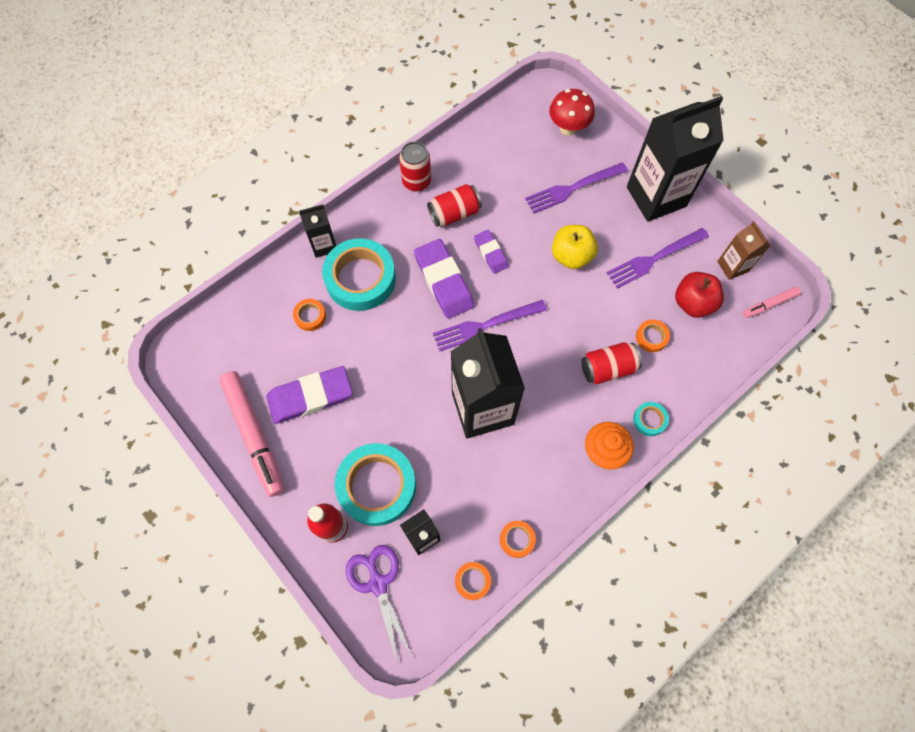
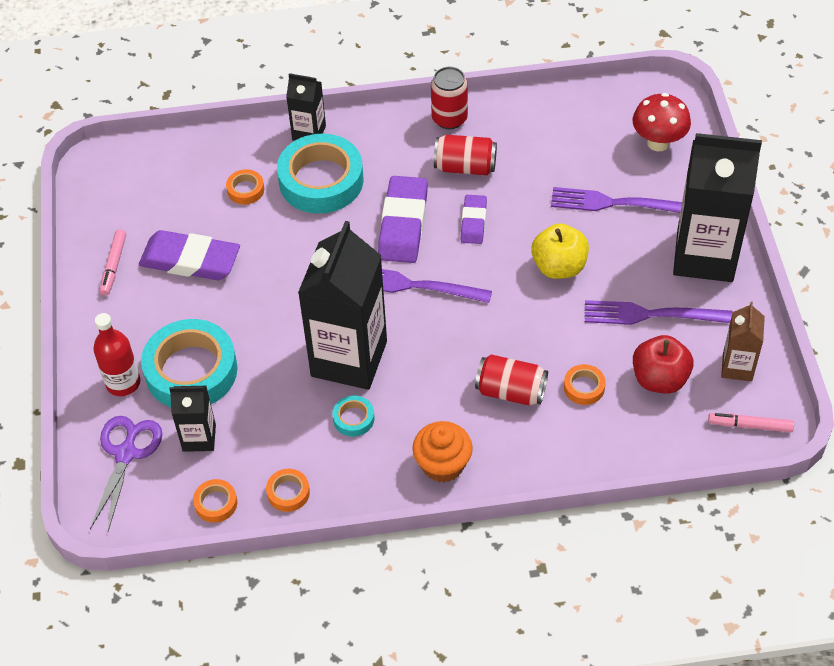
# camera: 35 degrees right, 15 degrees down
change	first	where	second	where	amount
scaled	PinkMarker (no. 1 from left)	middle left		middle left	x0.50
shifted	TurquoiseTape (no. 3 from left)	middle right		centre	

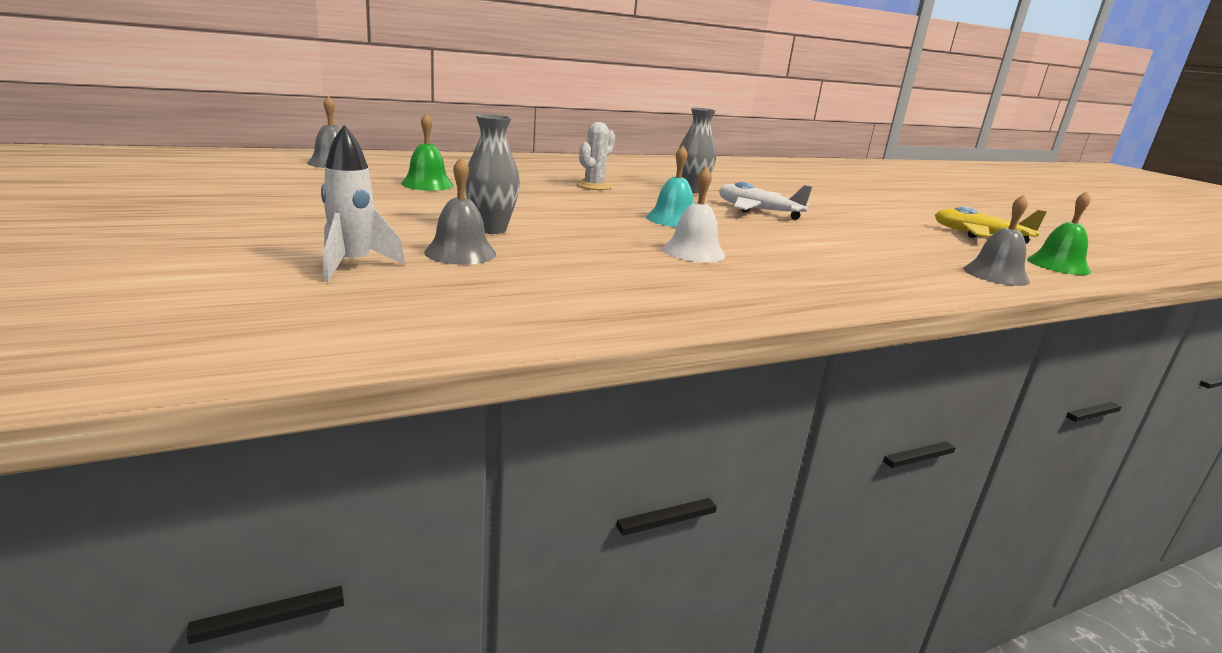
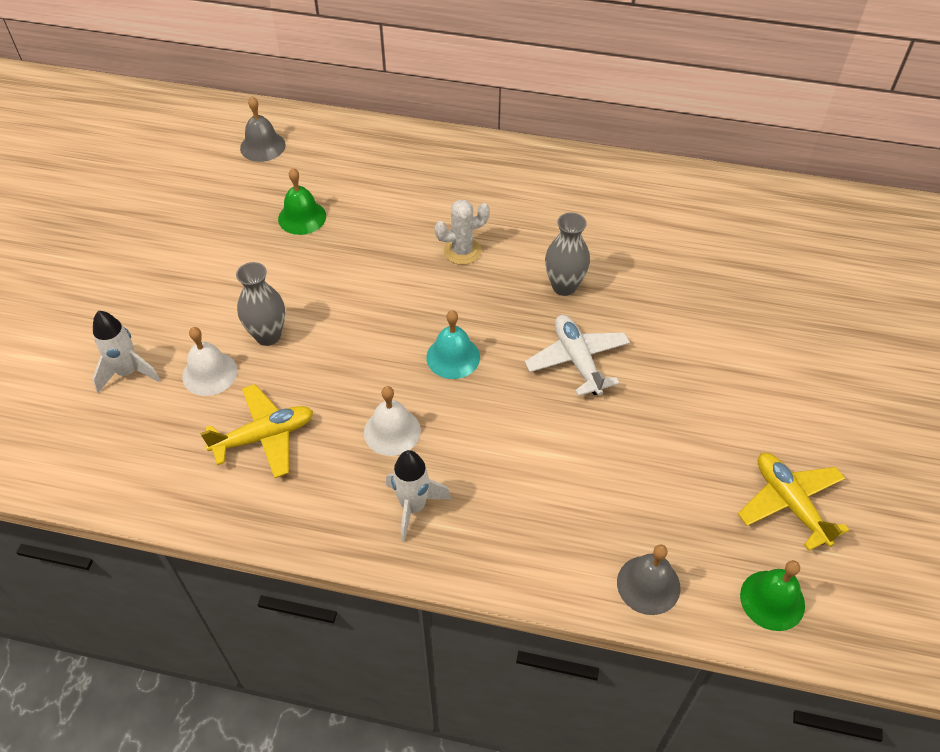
# camera: 40 degrees right, 30 degrees up
change	first	where	second	where	amount
repainted	GreyBell (no. 2 from left)	top centre	WhiteBell (no. 1 from left)	middle left	
new			YellowPlane (no. 1 from left)	middle left	
new			WhiteRocket (no. 2 from left)	centre	

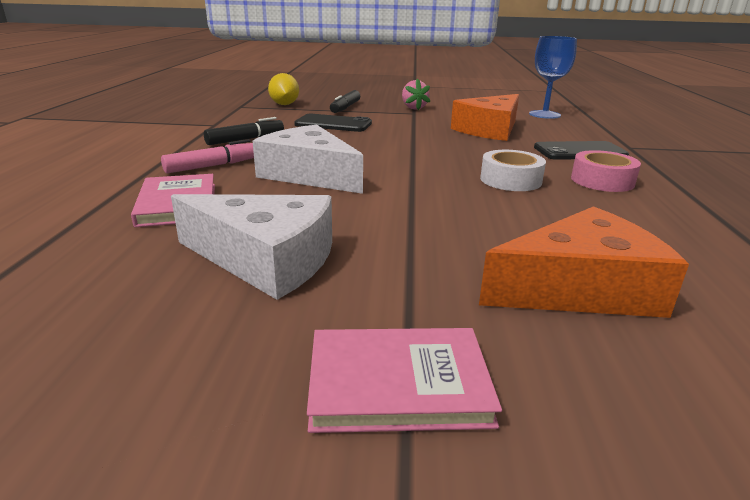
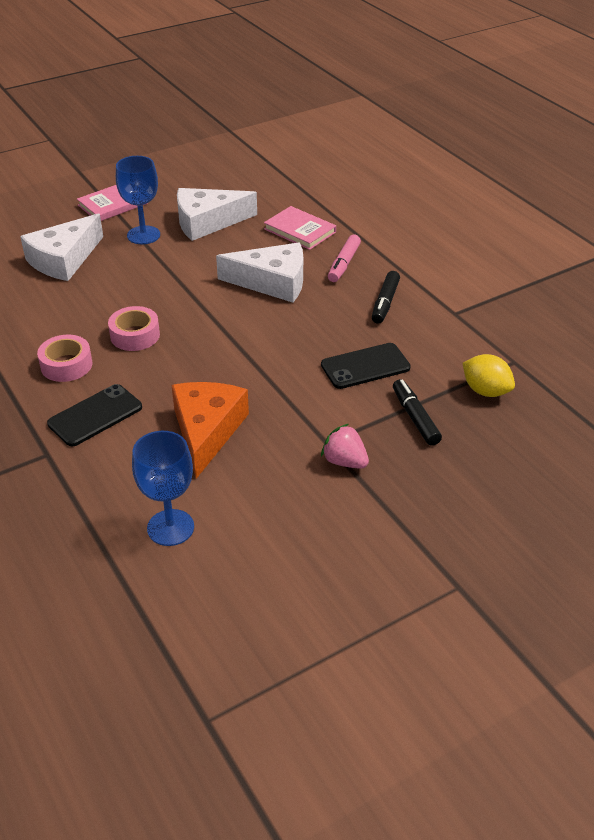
# camera: 145 degrees right, 15 degrees up
change	first	where	second	where	amount
repainted	WhiteTape	middle right	PinkTape (no. 2 from left)	middle left	
repainted	OrangeCheese (no. 2 from left)	middle right	WhiteCheese (no. 1 from left)	top left	
new			BlueGoblet (no. 1 from left)	top left	

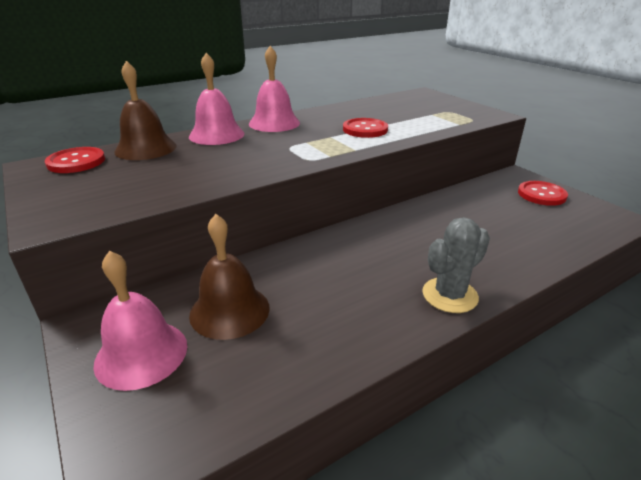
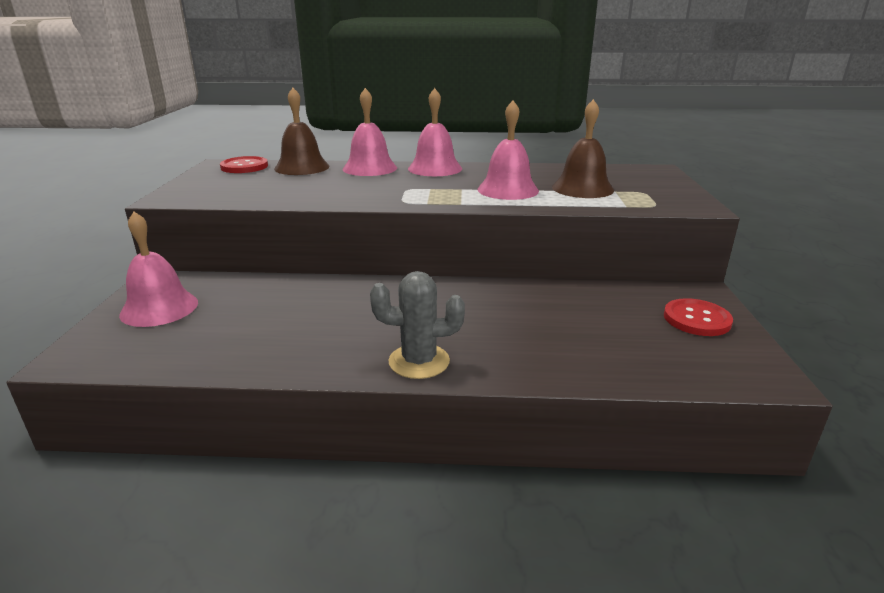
# camera: 35 degrees right, 5 degrees down
change	first	where	second	where	amount
swapped	RedButton (no. 2 from left)	top centre	PinkBell (no. 4 from left)	top centre	
shifted	BrownBell (no. 2 from left)	centre		top centre	

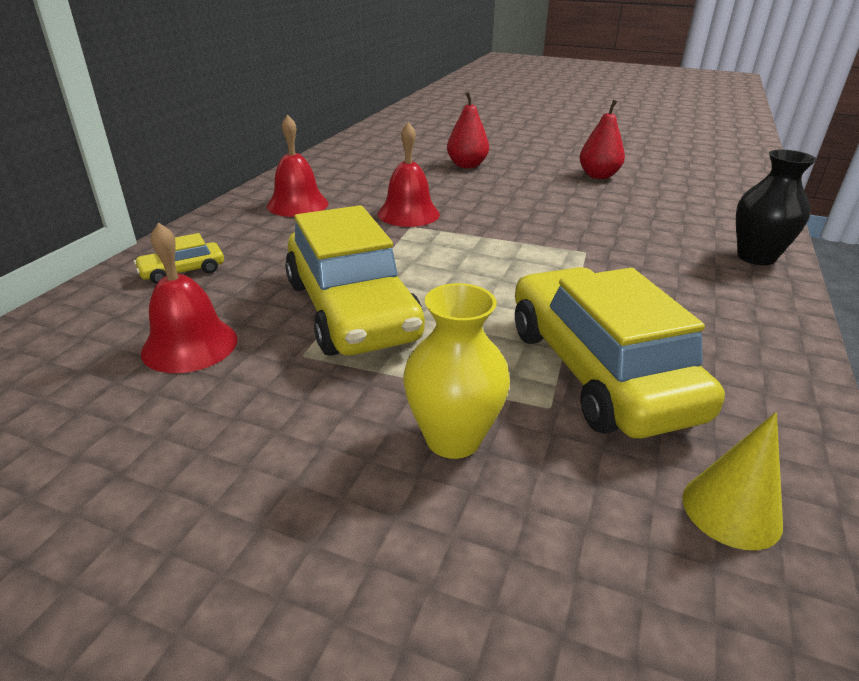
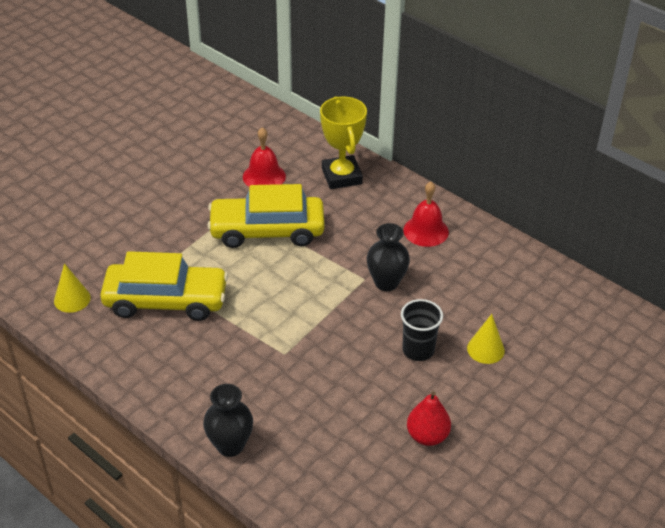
# camera: 110 degrees right, 10 degrees up
change	first	where	second	where	amount
swapped	RedPear (no. 1 from left)	top centre	YellowCone (no. 2 from left)	middle right	
swapped	RedBell (no. 3 from left)	top centre	BlackVase (no. 2 from left)	centre	
swapped	YellowCar (no. 1 from left)	middle left	YellowTrophy	top centre	
gone	YellowVase	centre			
new			BlackCup	centre	

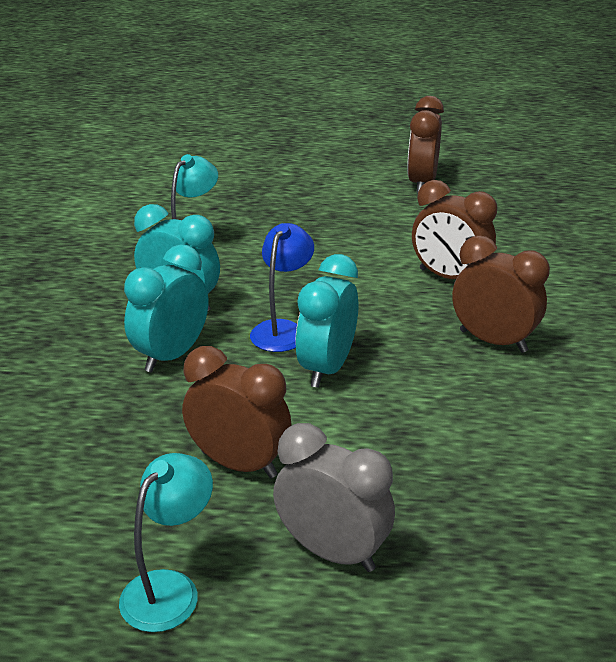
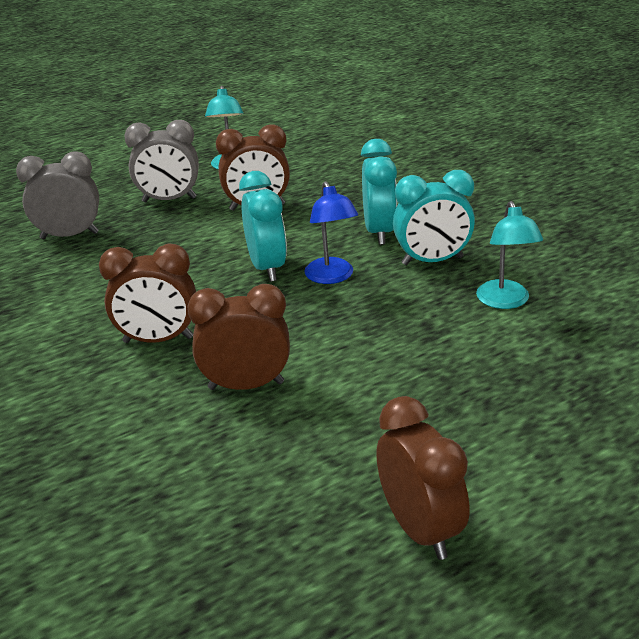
# camera: 145 degrees right, 0 degrees up
change	first	where	second	where	amount
new			GreyClock (no. 1 from left)	top left	

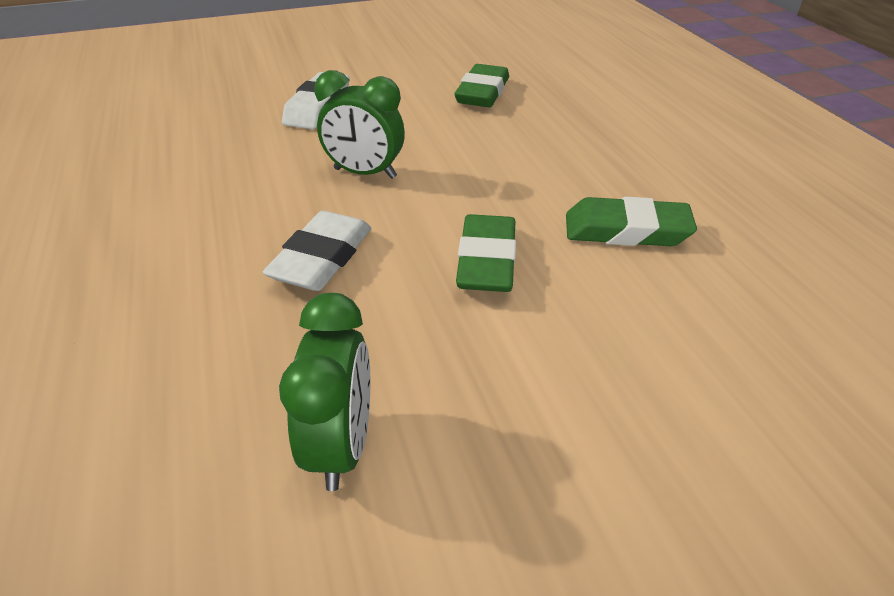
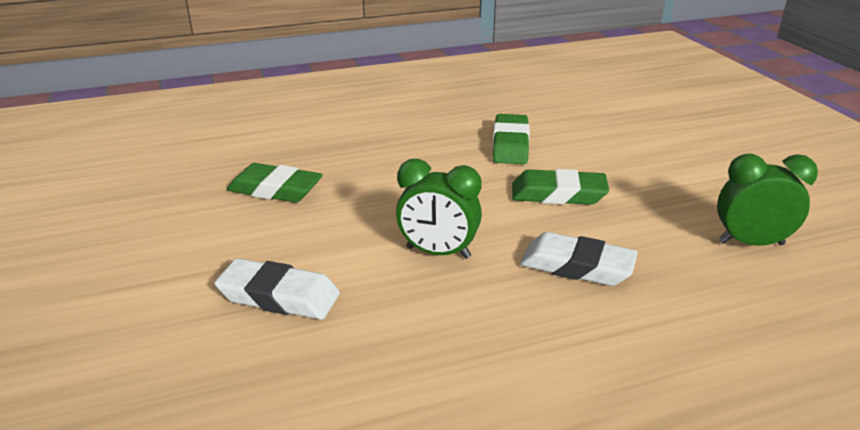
# camera: 90 degrees left, 10 degrees down
change	first	where	second	where	amount
rotated	GreenClock (no. 2 from left in the first image)	top centre	GreenClock (no. 1 from left)	centre	90 degrees clockwise

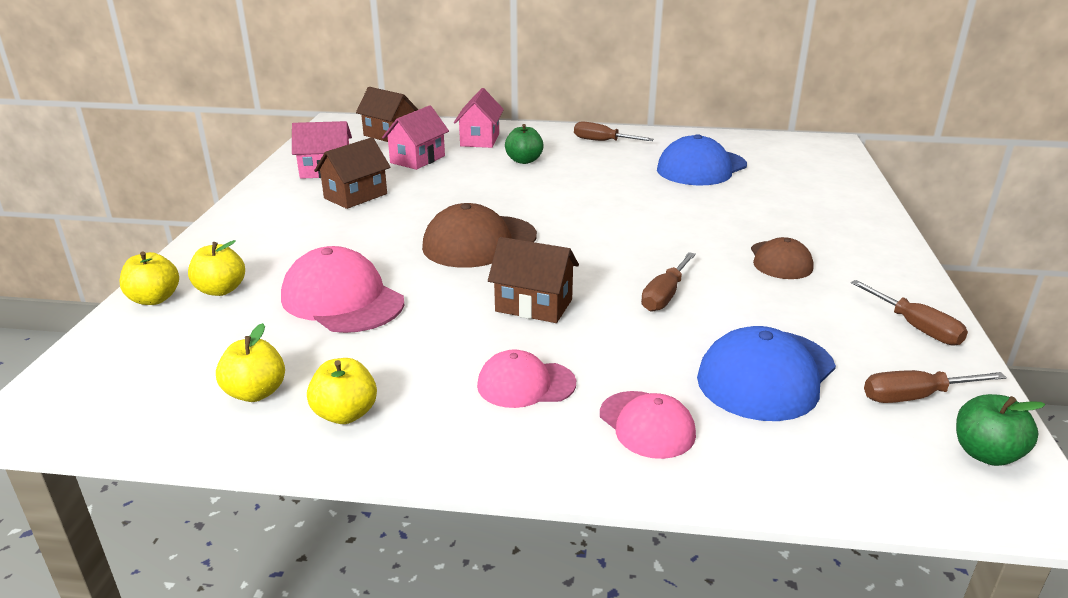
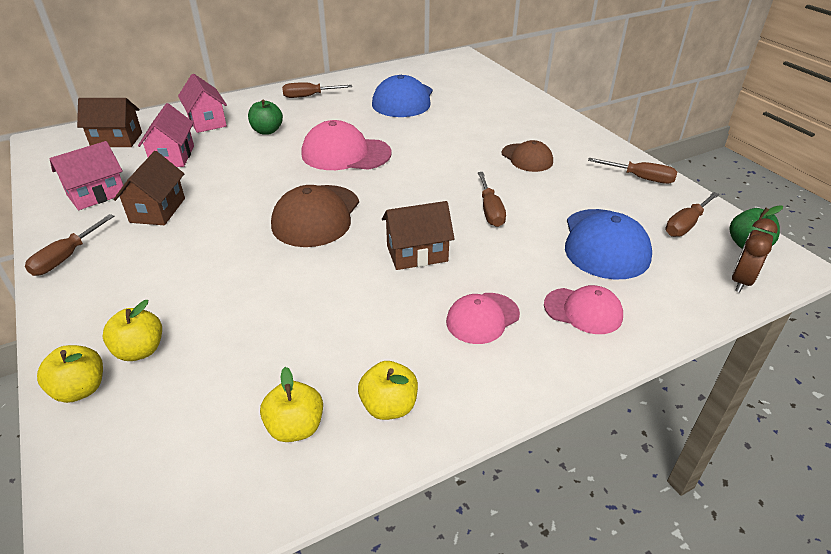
# camera: 35 degrees left, 10 degrees up
change	first	where	second	where	amount
shifted	PinkCap (no. 1 from left)	middle left		top centre	
new			BrownScrewdriver (no. 1 from left)	middle left	
new			BrownClock	middle right	

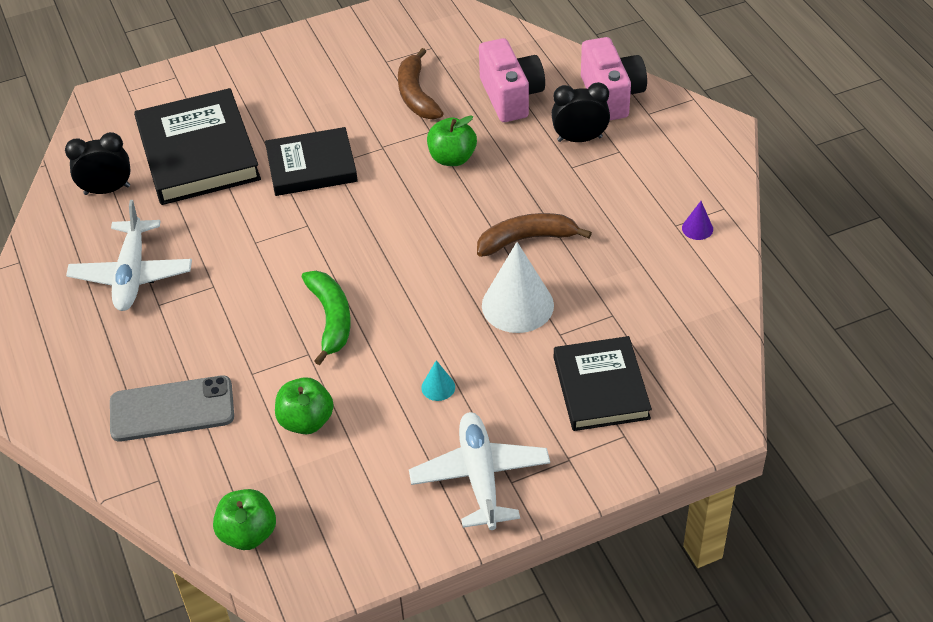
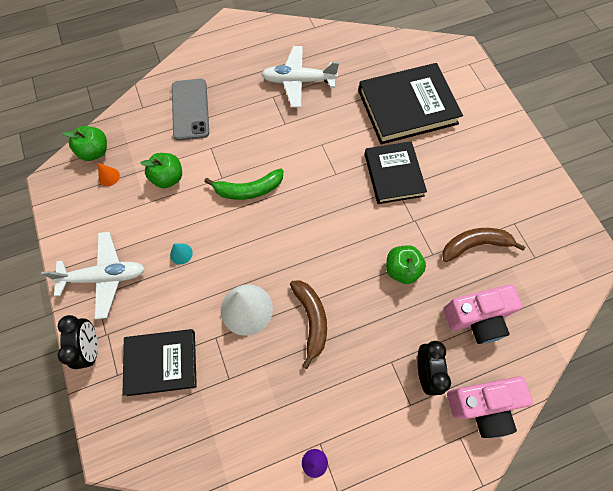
# camera: 90 degrees right, 20 degrees up
change	first	where	second	where	amount
shifted	BlackClock (no. 1 from left)	top left		bottom left	
new			OrangeCone	middle left	

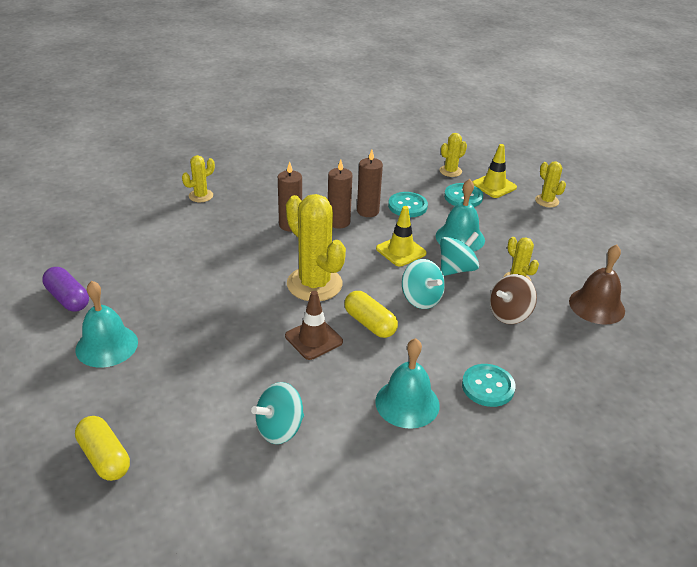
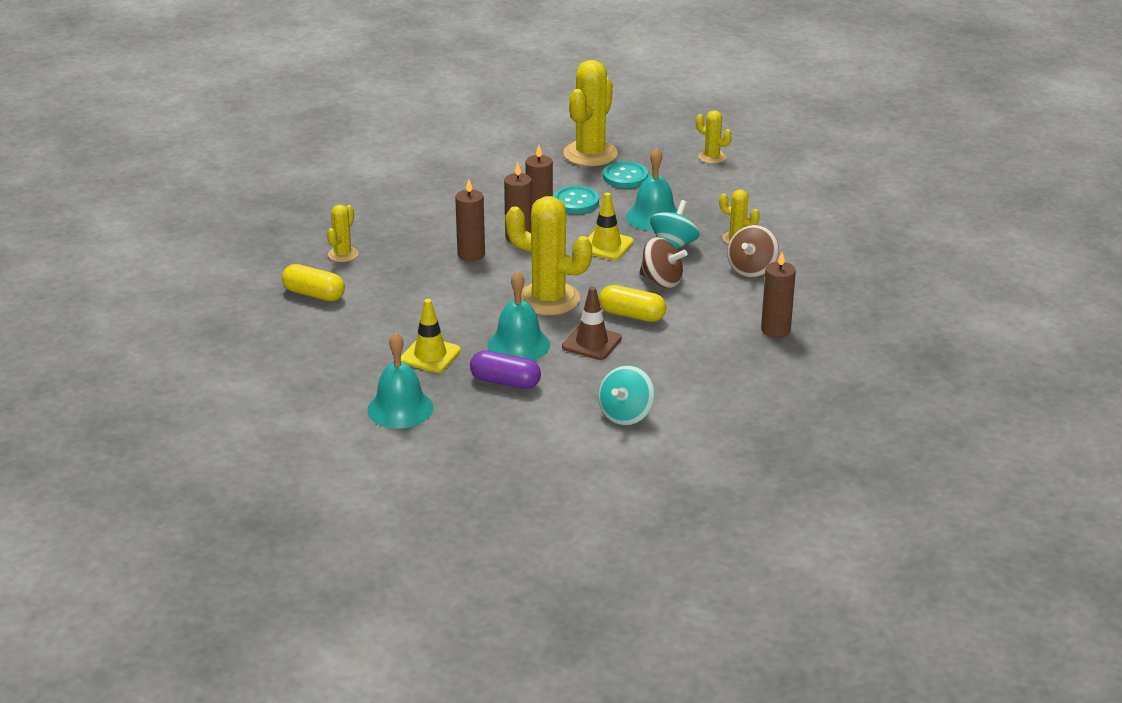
# camera: 25 degrees left, 5 degrees down
change	first	where	second	where	amount
scaled	YellowCactus (no. 3 from left)	top centre		top centre	x1.98
shifted	YellowTrafficCone (no. 2 from left in the first image)	top right	YellowTrafficCone (no. 1 from left)	centre	
gone	BrownBell	middle right			
repainted	TurquoiseSpinningTop (no. 2 from left)	centre	BrownSpinningTop (no. 1 from left)	centre	
shifted	PurpleCapsule	middle left		centre	
shifted	TurquoiseBell (no. 2 from left)	bottom centre		centre	
swapped	TurquoiseButton (no. 3 from left)	bottom right	BrownCandle (no. 4 from left)	middle right	
shifted	YellowCapsule (no. 1 from left)	bottom left		middle left	

